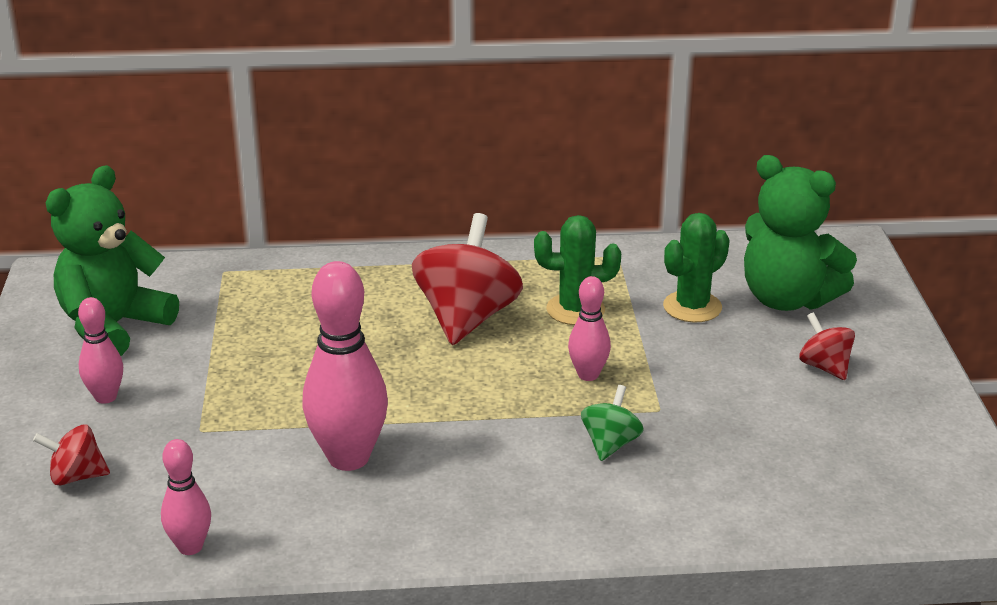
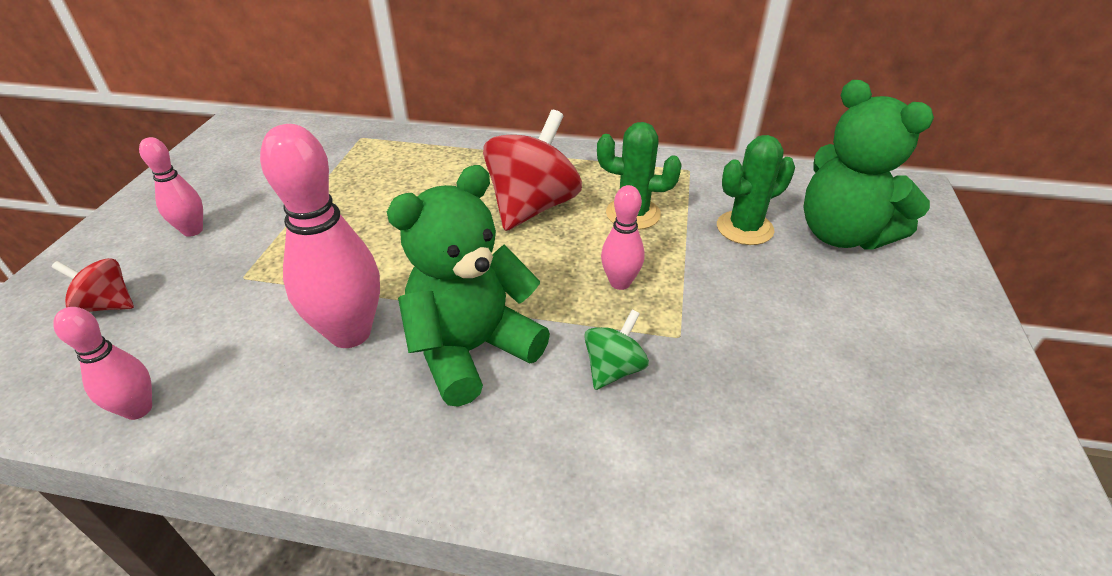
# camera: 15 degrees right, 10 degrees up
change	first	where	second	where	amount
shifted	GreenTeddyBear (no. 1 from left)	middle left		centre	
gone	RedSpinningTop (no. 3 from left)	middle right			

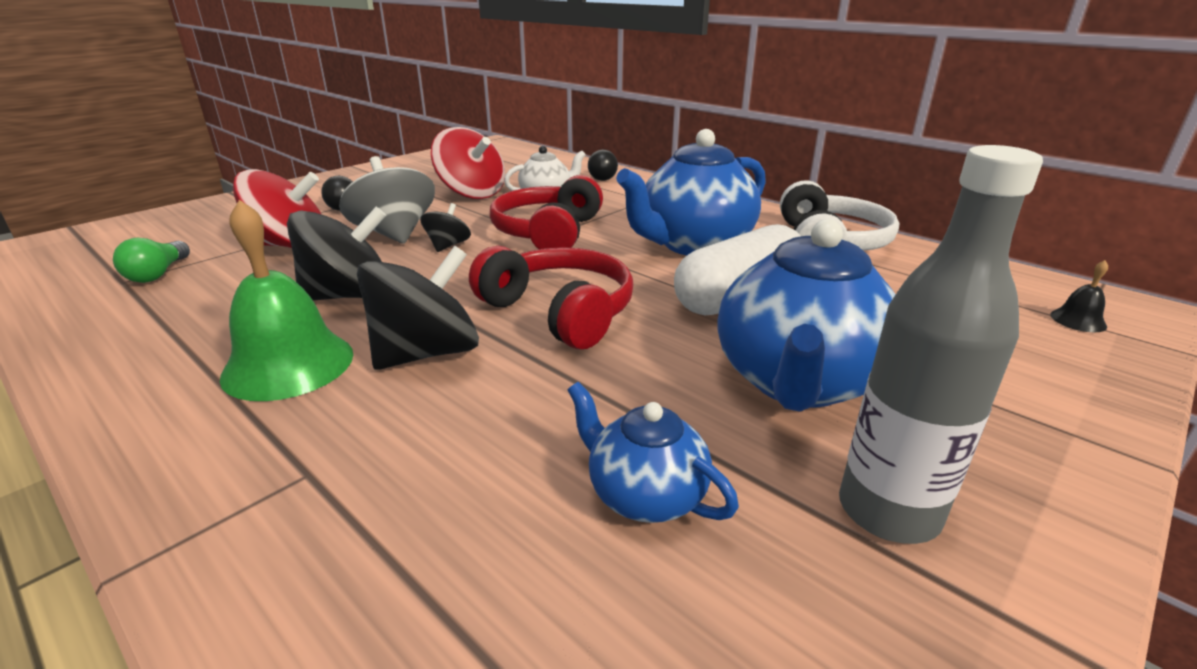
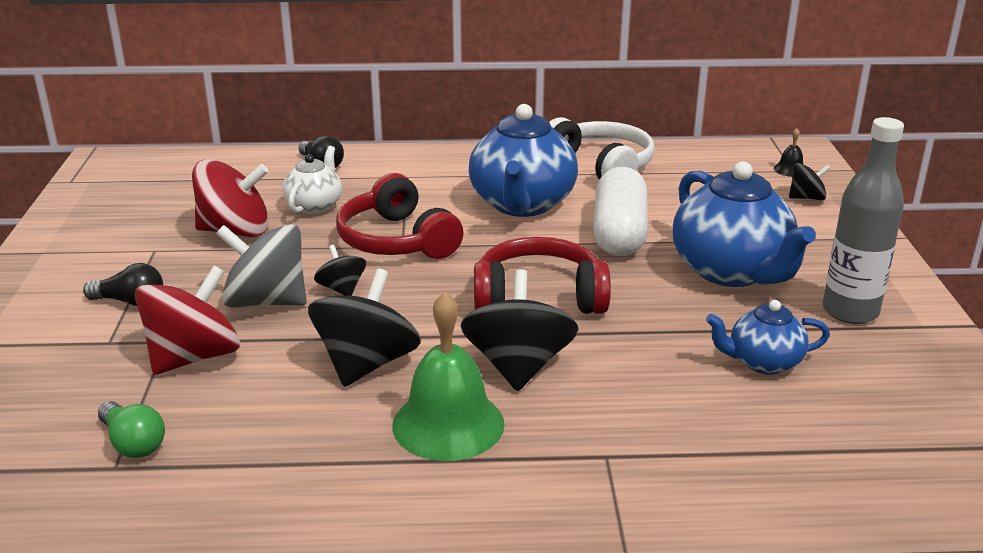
# camera: 45 degrees left, 0 degrees up
change	first	where	second	where	amount
new			BlackSpinningTop (no. 4 from left)	top right	

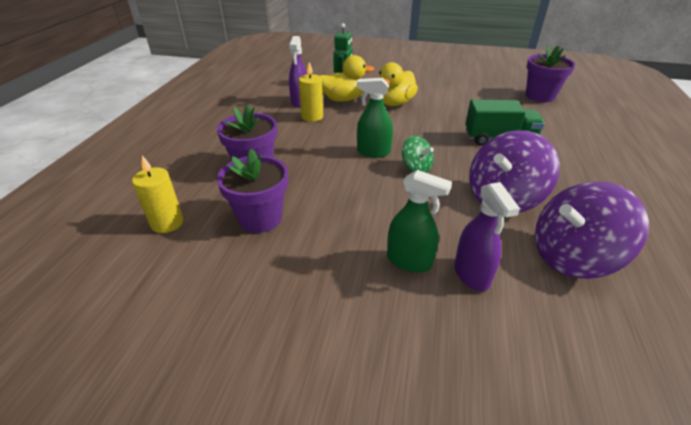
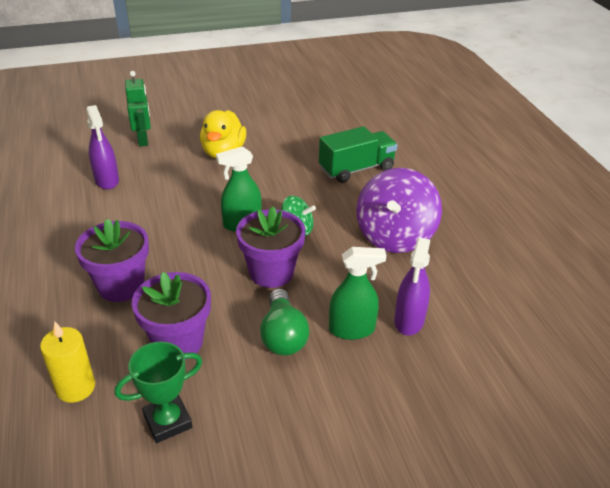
# camera: 30 degrees left, 0 degrees up
change	first	where	second	where	amount
shifted	PurpleFlowerPot (no. 3 from left)	top right		centre	
gone	YellowDuck (no. 1 from left)	top centre			
gone	YellowCandle (no. 2 from left)	top centre			
gone	PurpleSpinningTop (no. 2 from left)	middle right			
rotated	PurpleSprayBottle (no. 2 from left)	middle right		middle right	60 degrees clockwise
new			GreenLightBulb	centre	
new			GreenTrophy	bottom left	

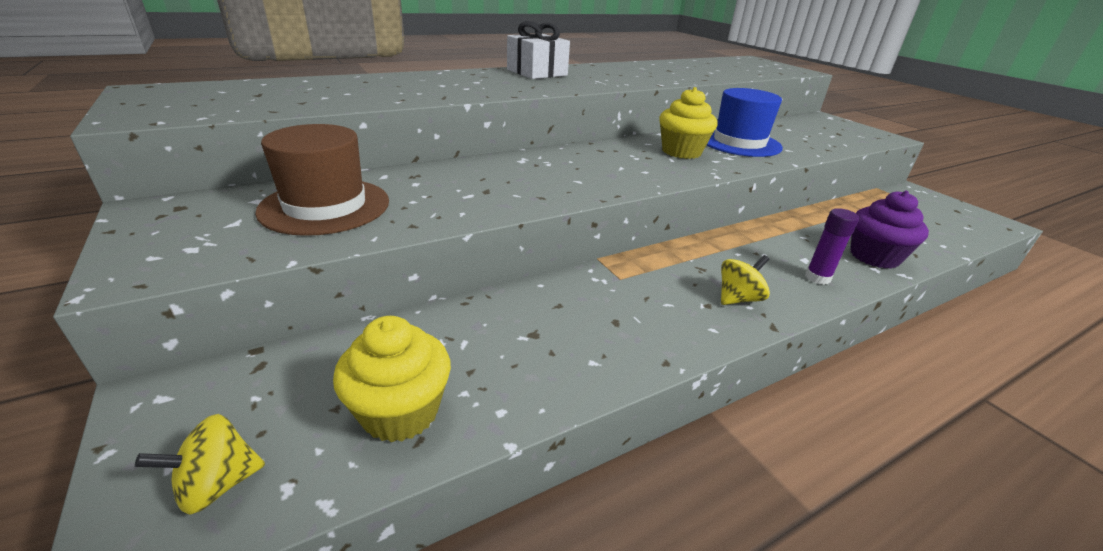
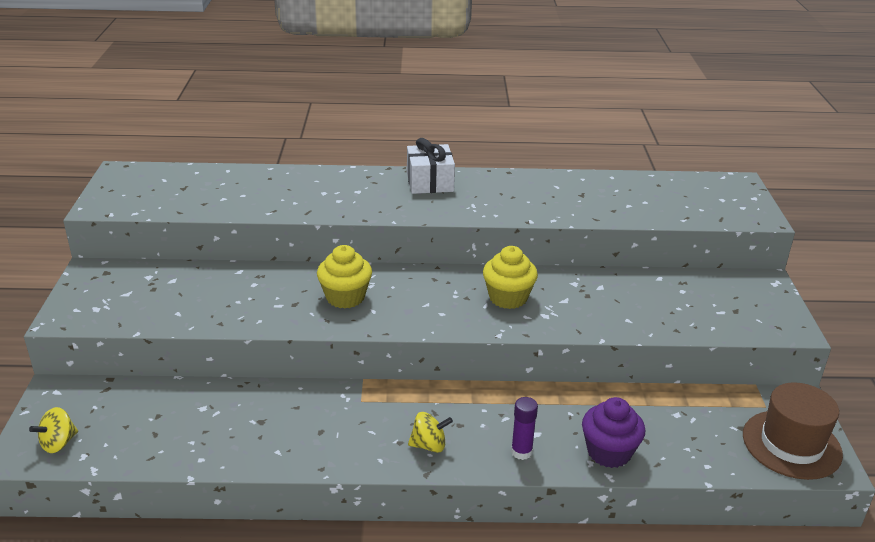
# camera: 30 degrees right, 0 degrees up
change	first	where	second	where	amount
gone	BlueHat	top right			
shifted	BrownHat	top left		bottom right	
shifted	YellowCupcake (no. 1 from left)	bottom centre		centre	
rotated	YellowSpinningTop (no. 1 from left)	bottom left		bottom left	45 degrees counterclockwise

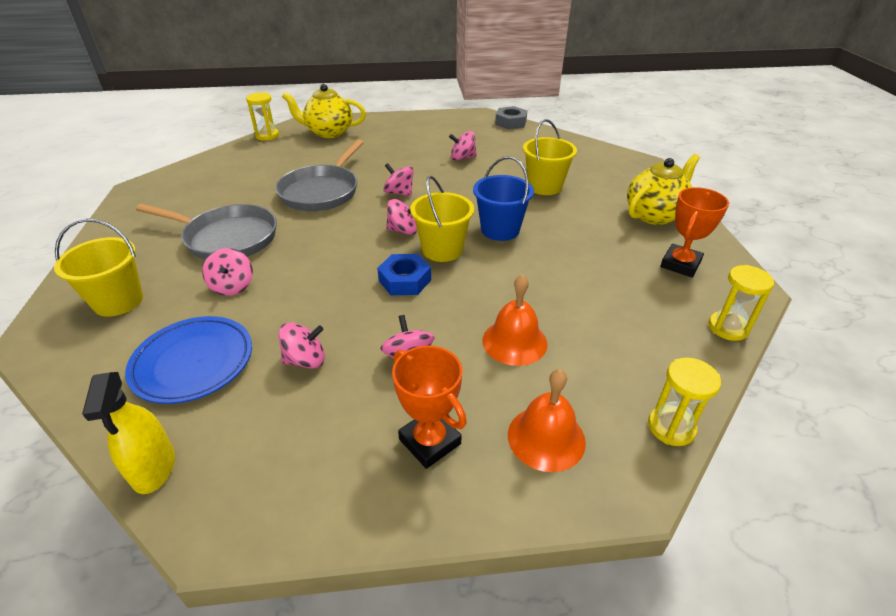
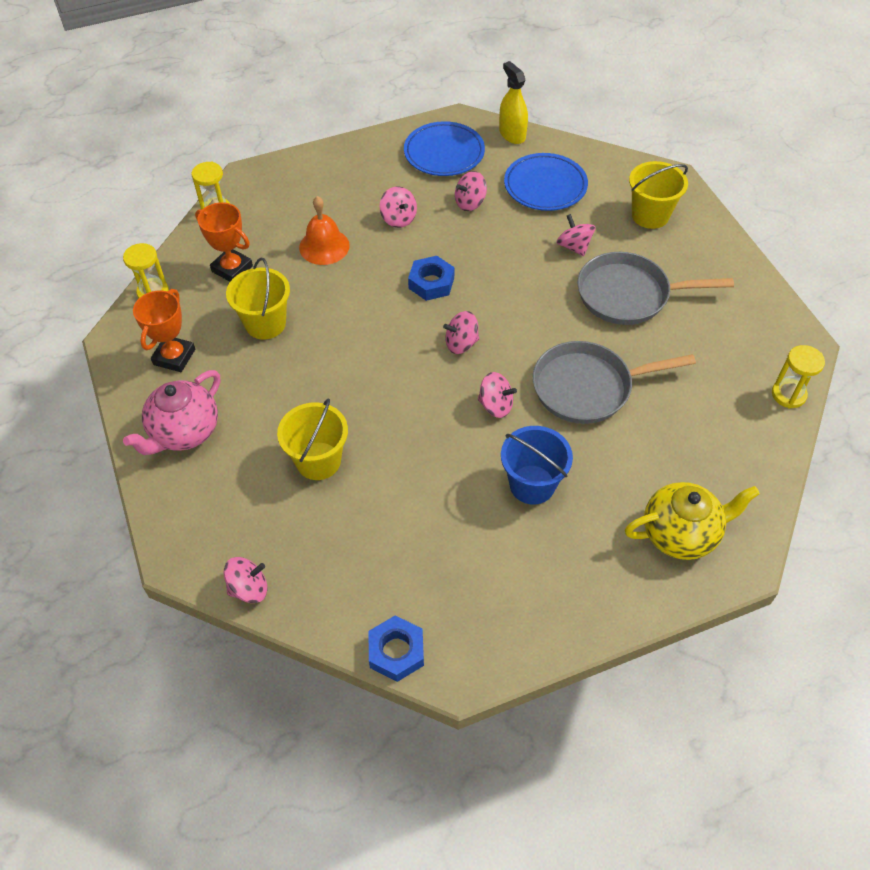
# camera: 165 degrees right, 15 degrees up
change	first	where	second	where	amount
shifted	YellowHourglass (no. 1 from left in the first image)	top left	YellowHourglass (no. 3 from left)	middle right	
repainted	GreyNut	top centre	BlueNut (no. 1 from left)	bottom centre	
shifted	PinkSpinningTop (no. 6 from left in the first image)	top centre	PinkSpinningTop (no. 1 from left)	bottom left	
rotated	GreyPan (no. 2 from left in the first image)	top centre	GreyPan (no. 1 from left)	middle right	105 degrees counterclockwise
repainted	YellowTeapot (no. 2 from left)	top right	PinkTeapot	middle left	
shifted	BlueBucket	top centre		centre	
shifted	YellowBucket (no. 2 from left in the first image)	centre	YellowBucket (no. 1 from left)	middle left	
shifted	OrangeTrophy (no. 1 from left in the first image)	centre	OrangeTrophy (no. 2 from left)	top left	
gone	OrangeBell (no. 2 from left)	bottom centre			
new			BluePlate (no. 1 from left)	top centre	

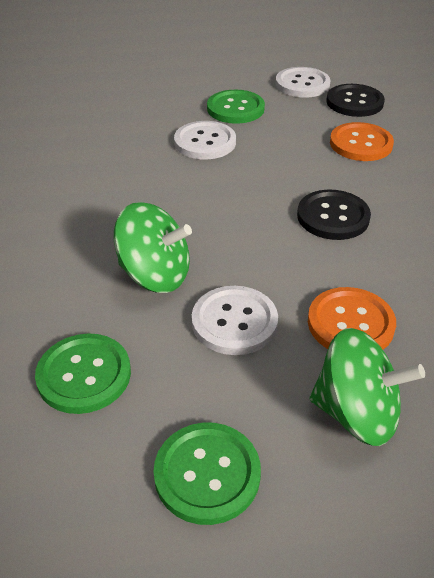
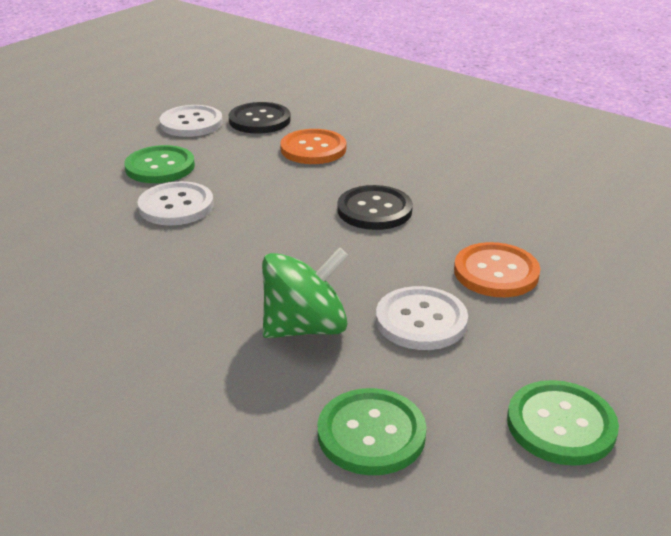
# camera: 45 degrees left, 10 degrees down
change	first	where	second	where	amount
gone	GreenSpinningTop (no. 2 from left)	bottom right			

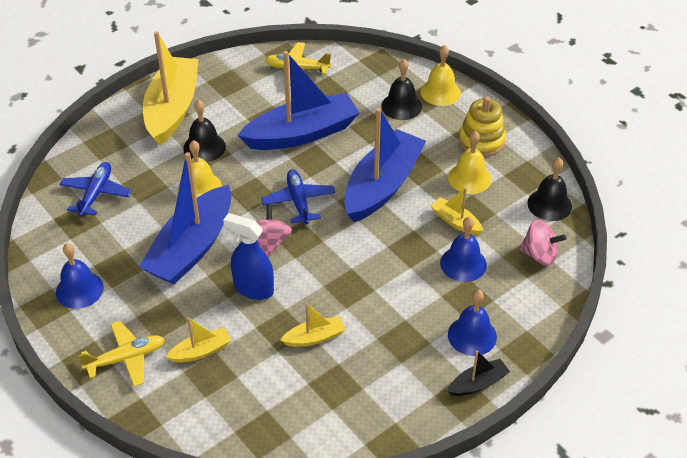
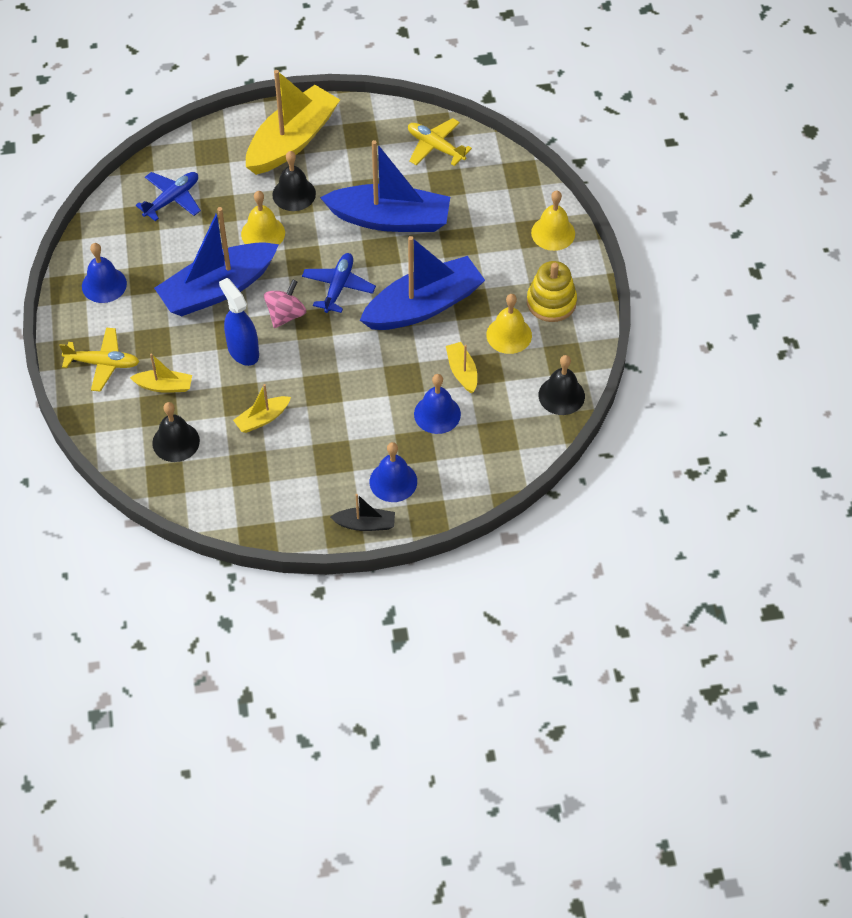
# camera: 30 degrees right, 10 degrees up
change	first	where	second	where	amount
shifted	BlackBell (no. 2 from left in the first image)	top centre	BlackBell (no. 1 from left)	middle left	
gone	PinkSpinningTop (no. 2 from left)	middle right			
rotated	YellowBoat (no. 3 from left in the first image)	bottom centre	YellowBoat (no. 2 from left)	middle left	135 degrees clockwise

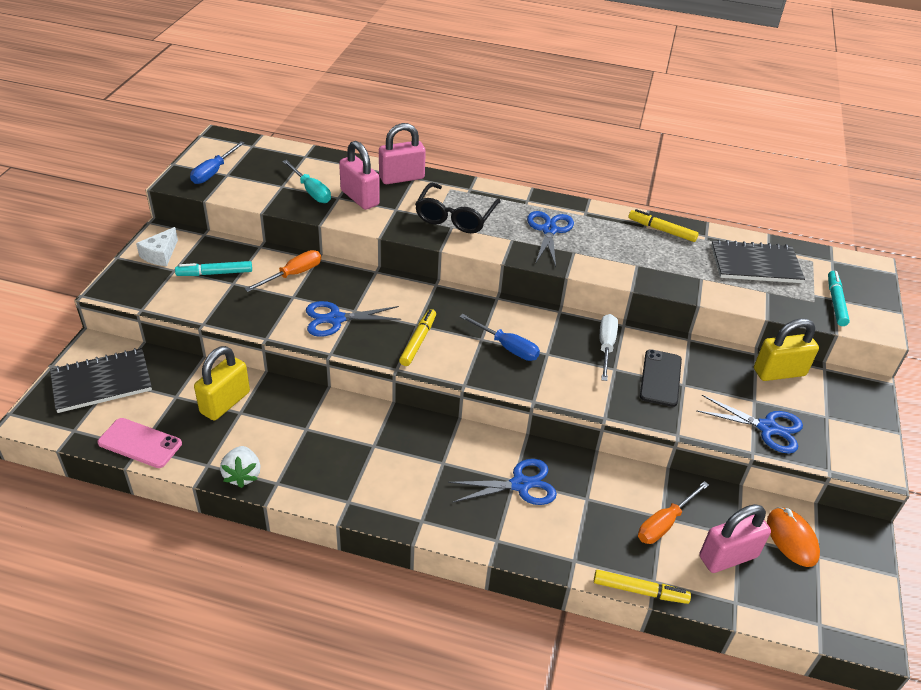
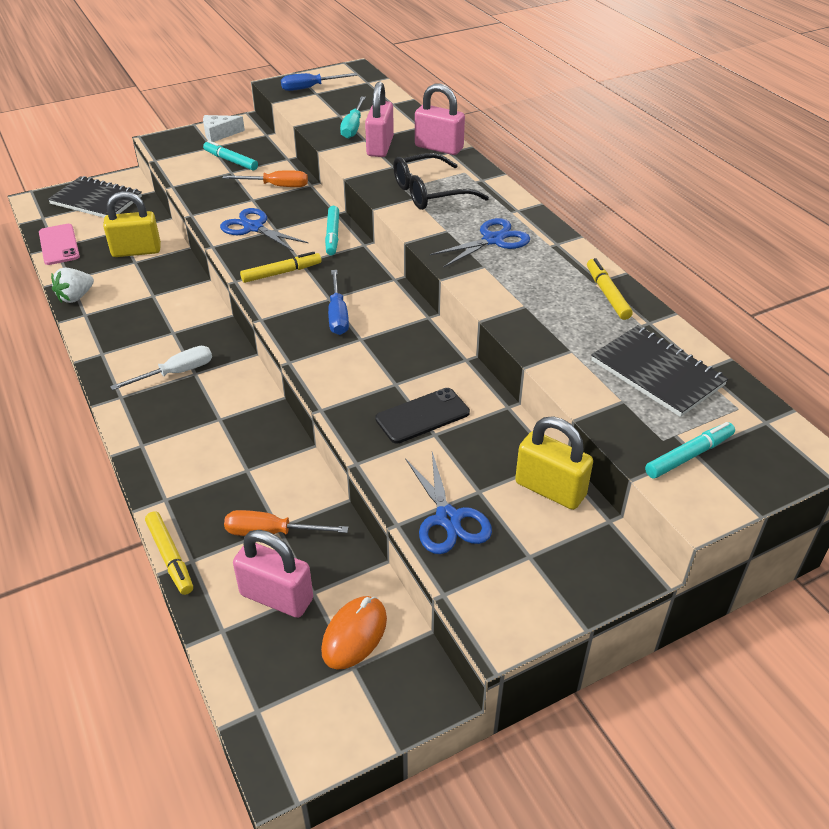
# camera: 50 degrees right, 0 degrees up
change	first	where	second	where	amount
shifted	WhiteScrewdriver	centre		middle left	
gone	BlueScissors (no. 2 from left)	bottom centre			
new			TurquoiseMarker (no. 2 from left)	top centre	

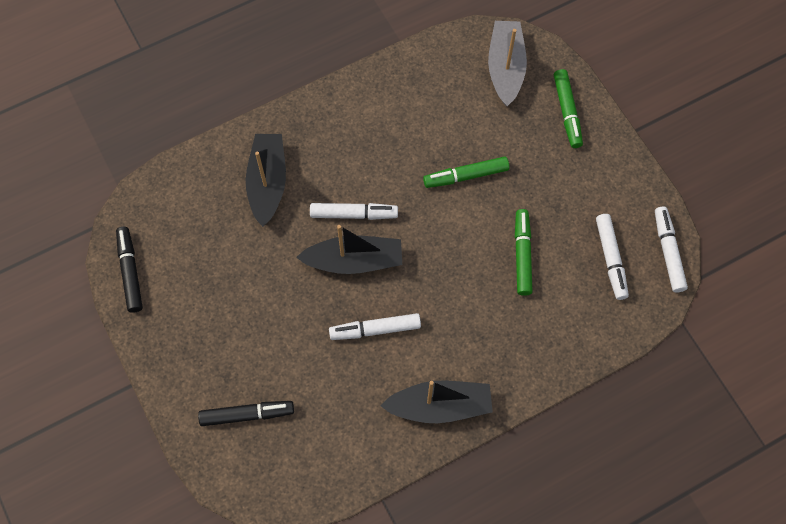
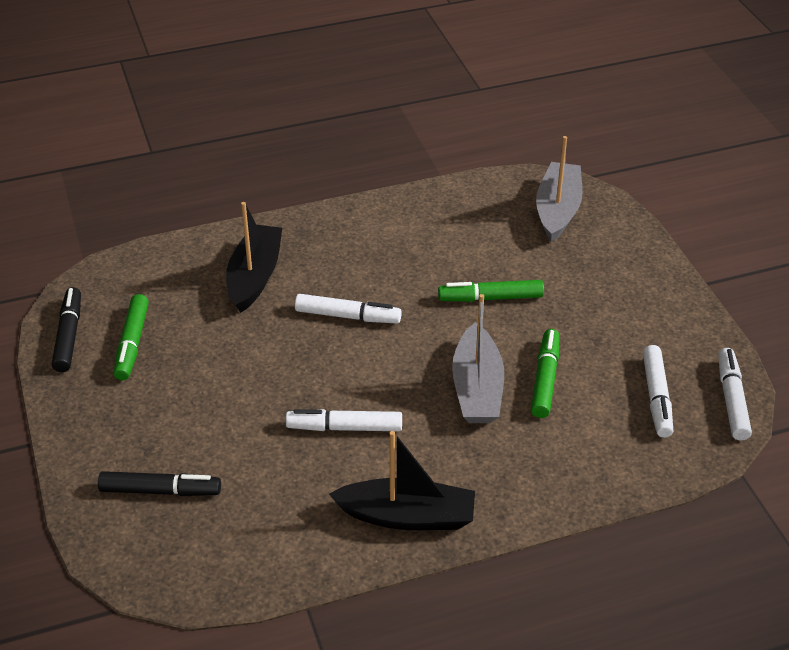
# camera: 10 degrees right, 25 degrees down
change	first	where	second	where	amount
shifted	GreenMarker (no. 3 from left in the first image)	top right	GreenMarker (no. 1 from left)	middle left	
gone	BlackBoat (no. 2 from left)	centre			
new			GreyBoat (no. 1 from left)	centre	

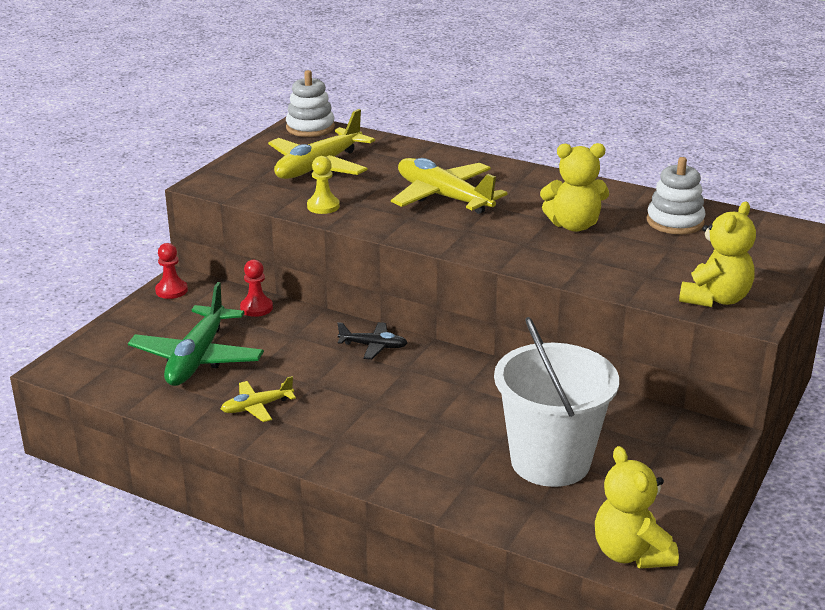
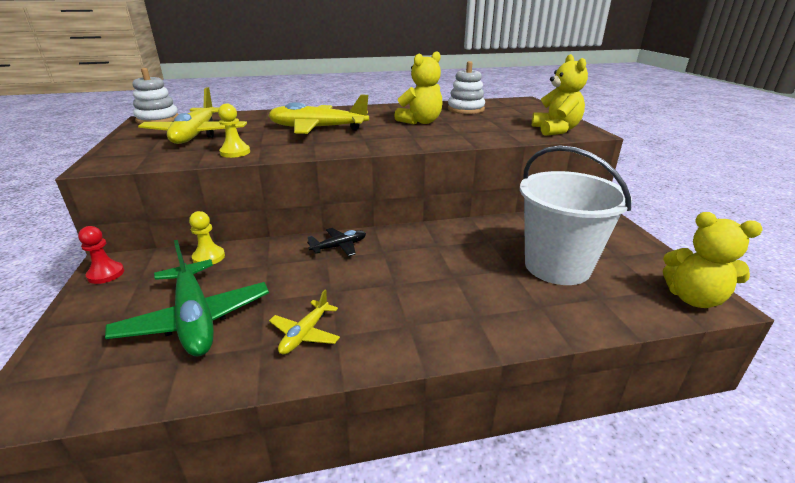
# camera: 40 degrees left, 0 degrees up
change	first	where	second	where	amount
repainted	RedPawn (no. 2 from left)	middle left	YellowPawn (no. 1 from left)	middle left	

